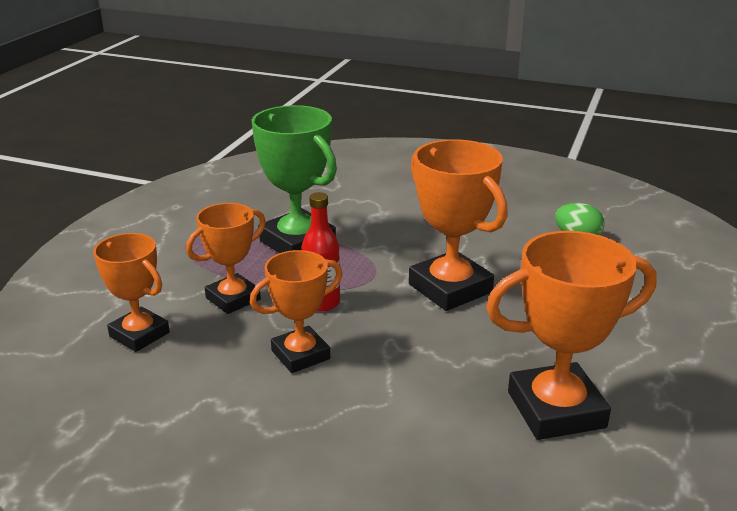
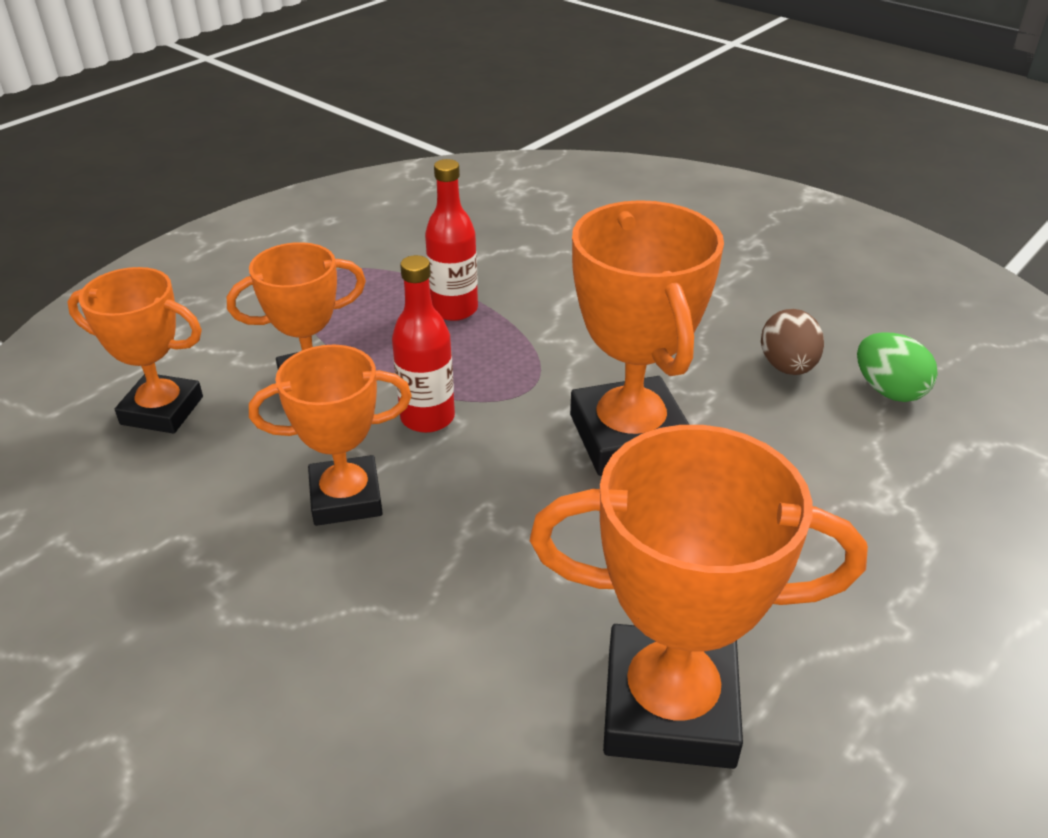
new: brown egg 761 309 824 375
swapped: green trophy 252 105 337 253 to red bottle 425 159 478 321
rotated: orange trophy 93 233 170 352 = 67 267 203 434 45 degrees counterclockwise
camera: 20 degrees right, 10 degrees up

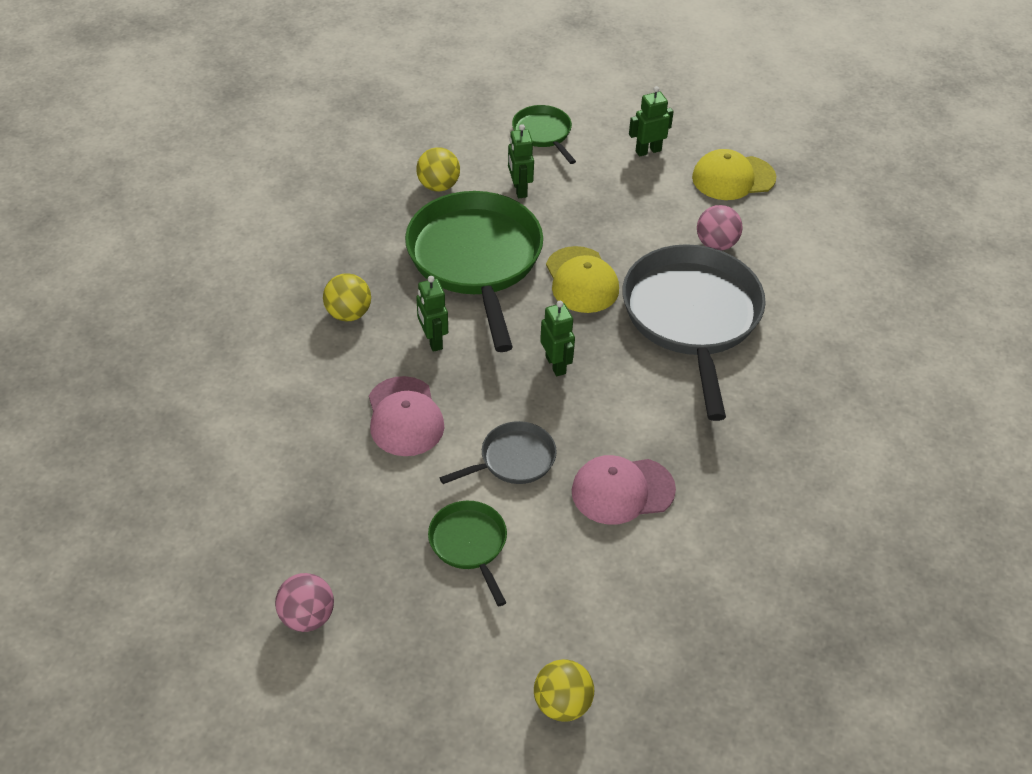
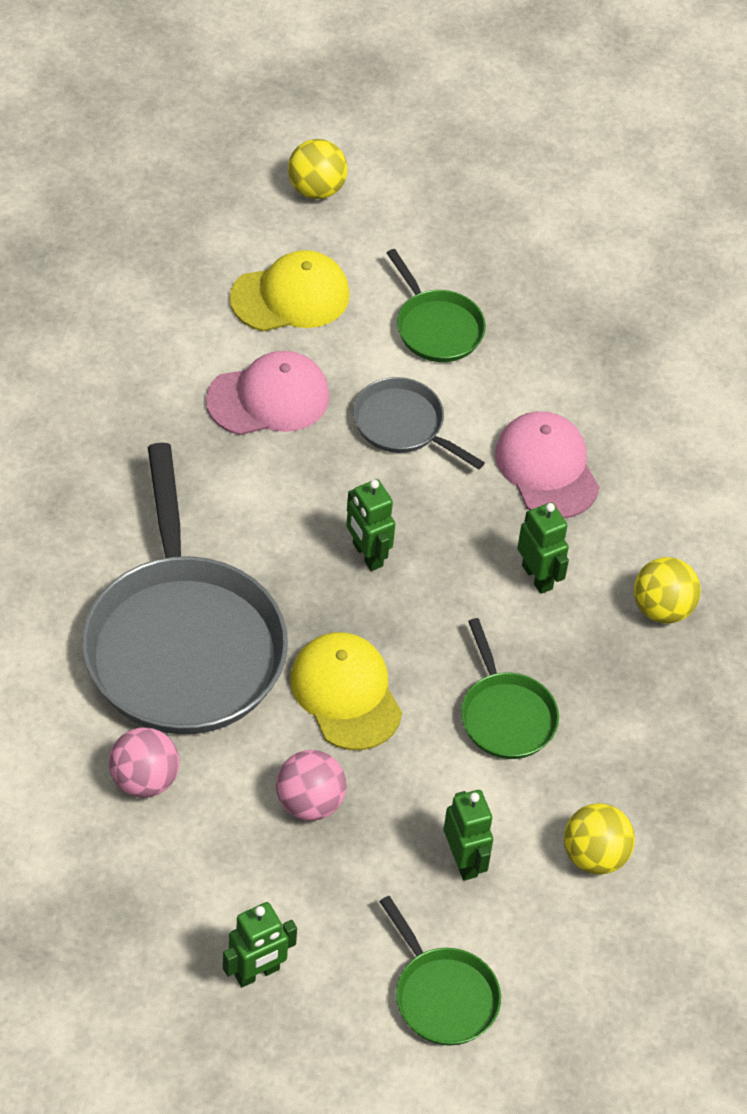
shifted: pink ball 275 573 334 632 to 276 750 346 821; yellow cap 692 149 776 200 to 230 250 350 332
rotated: grey pan 439 421 557 484 = 353 377 485 469 75 degrees clockwise
scaled: green pan 405 191 543 352 = 461 618 559 759 x0.48
camera: 170 degrees right, 5 degrees up

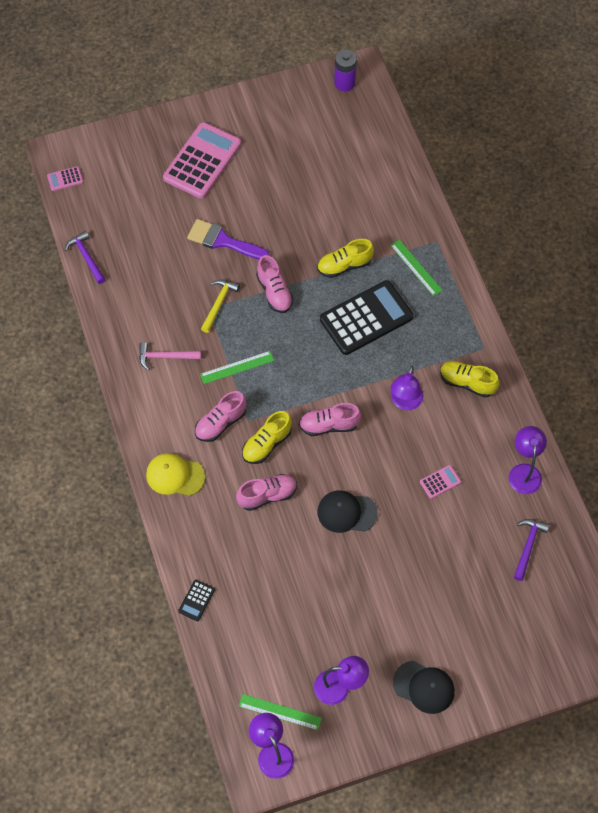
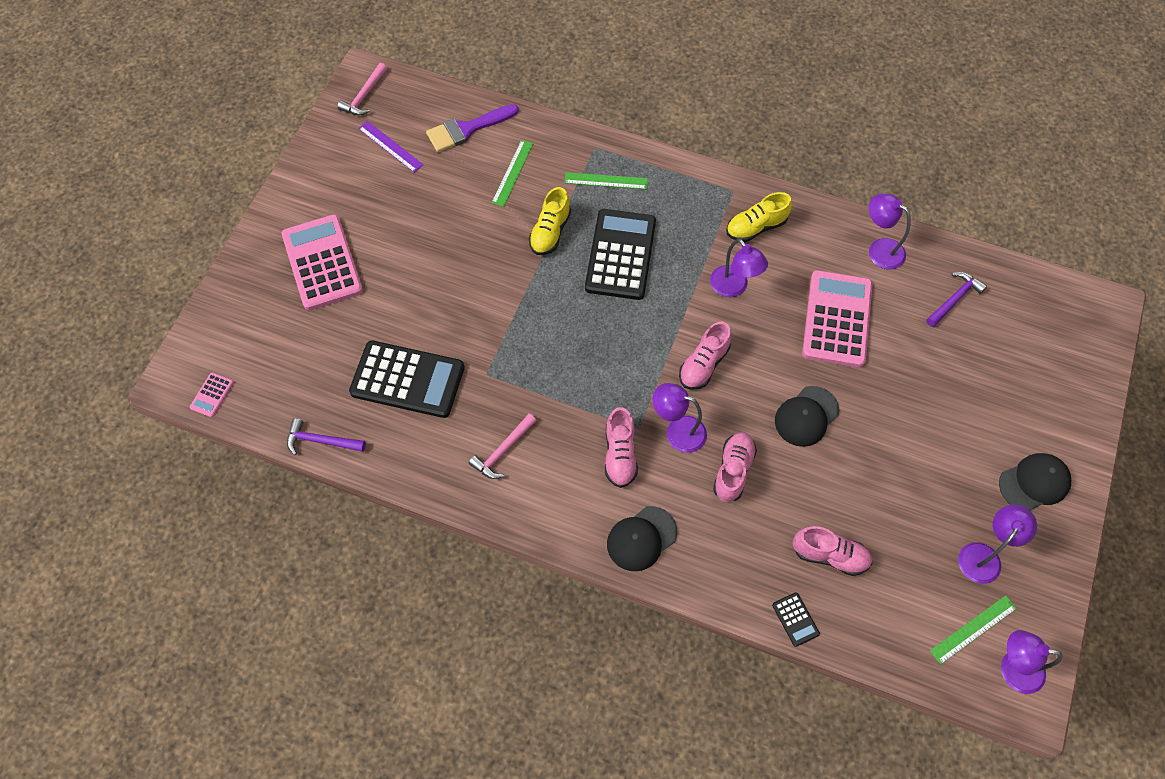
gone: yellow hammer 201 279 240 333
new: black calculator 349 341 465 418; purple ruler 358 121 424 173
shifted: purple brush 187 219 270 259 to 426 104 519 152; green ruler 200 351 274 384 to 492 140 534 207; pink shoe 256 255 294 313 to 793 526 872 576
swapped: yellow shoe 242 411 292 464 to purple lamp 653 383 707 453; purple battery 334 49 357 91 to pink hammer 337 63 387 115
repainted: yellow cap 146 453 205 496 to black cap 607 506 677 571
rotated: purple hammer 514 519 550 581 = 926 272 987 327 75 degrees clockwise
scaled: pink calculator 420 465 461 499 = 802 270 873 368 x2.39
camera: 50 degrees left, 0 degrees up

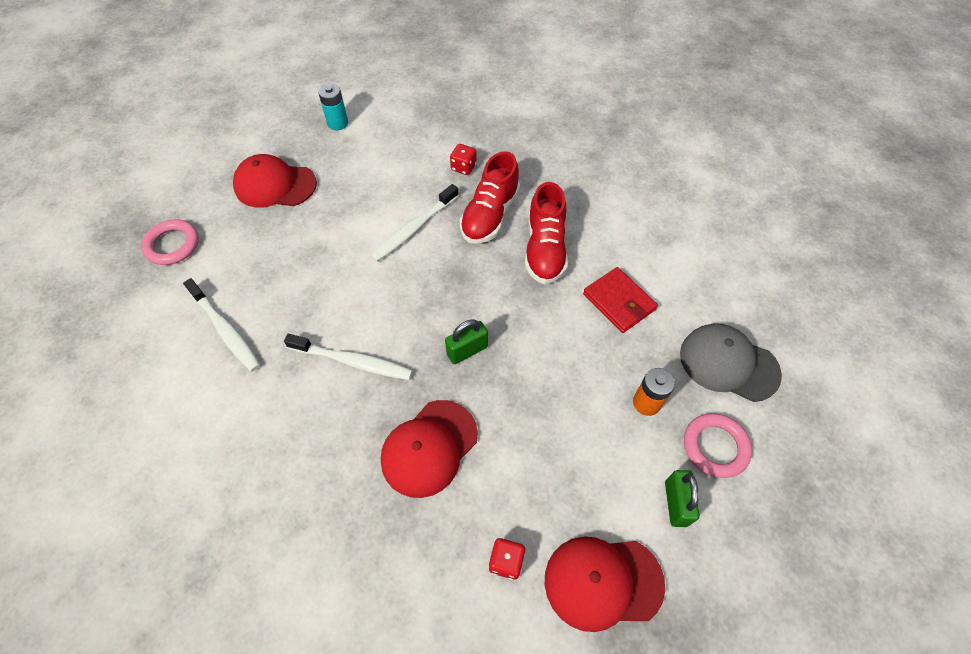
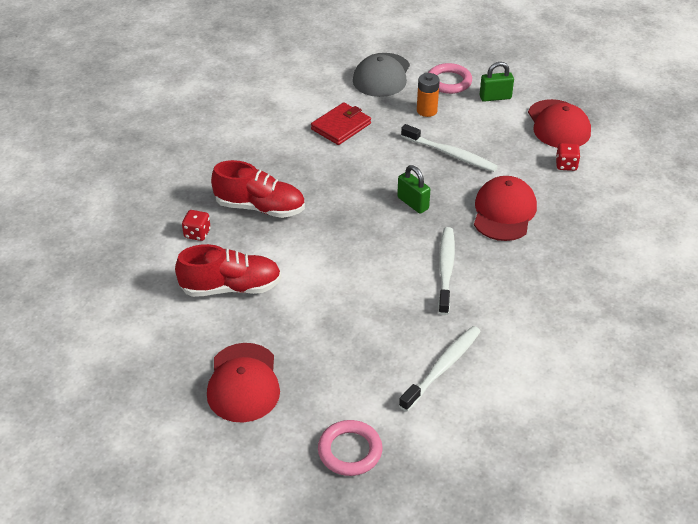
gone: turquoise battery 318 84 348 130
shifted: white toothbrush 371 184 459 262 to 401 124 498 172; red shoe 525 182 568 284 to 175 244 281 297
rotated: red cap 381 400 478 498 = 474 176 537 241 105 degrees counterclockwise
camera: 100 degrees left, 15 degrees down

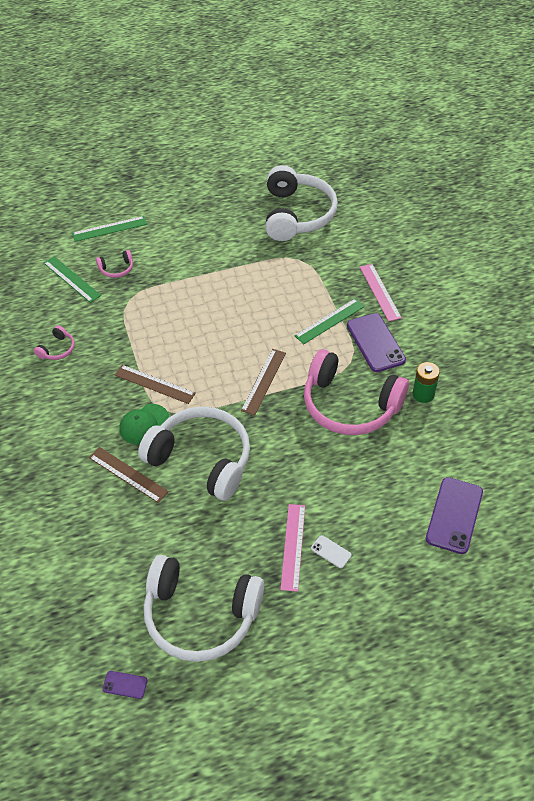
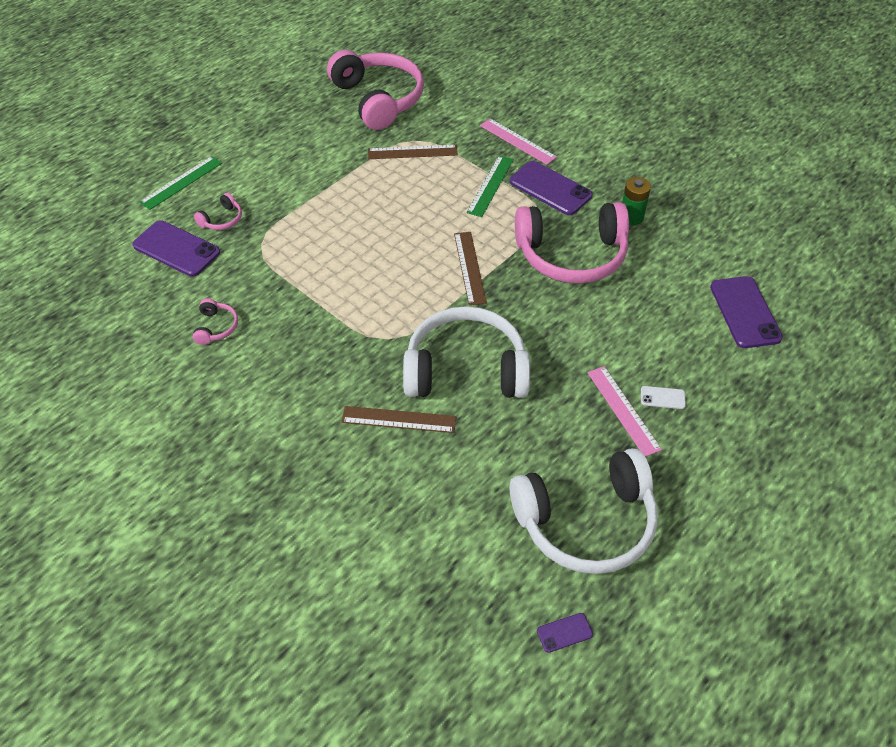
gone: green cap 119 404 169 444
shifted: brown ruler 115 365 196 404 to 368 145 458 159
swapped: green ruler 44 256 101 303 to purple phone 132 220 220 277
repainted: white headphones 266 165 338 241 to pink headphones 327 50 424 130
camera: 30 degrees left, 0 degrees up

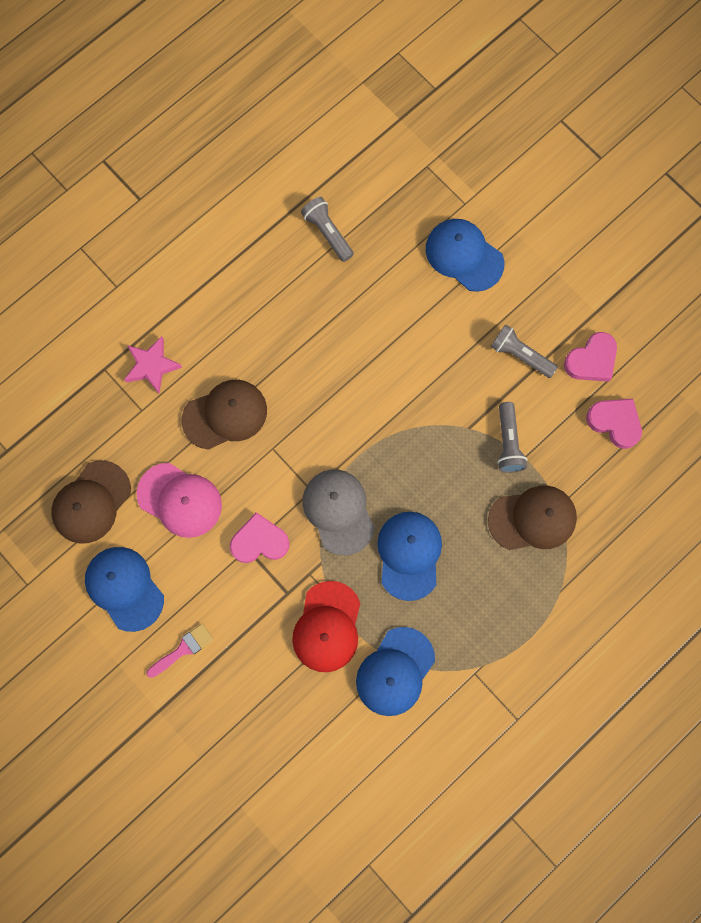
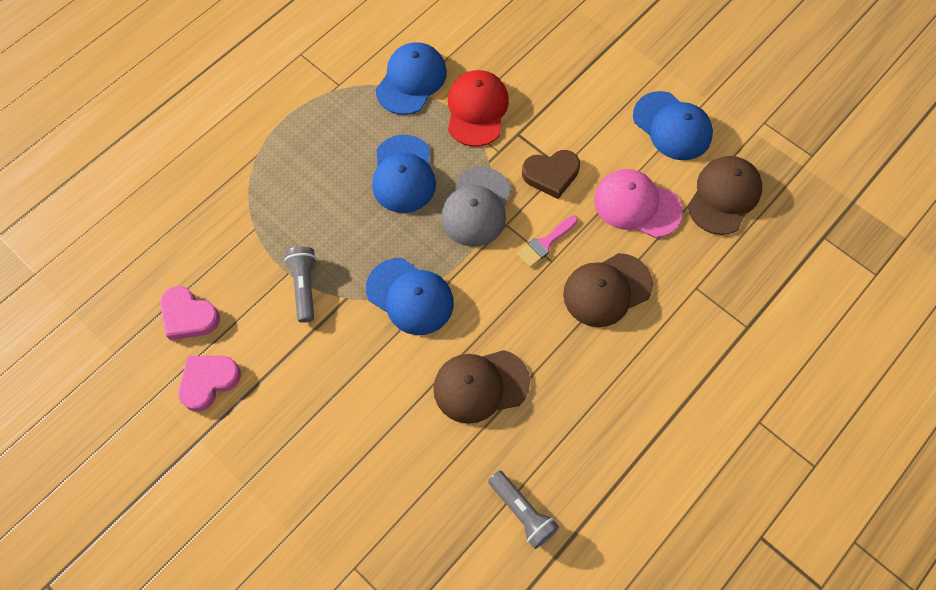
gone: pink star 124 336 182 394; grey flashlight 491 324 558 378
shifted: pink brush 146 624 213 678 to 517 215 578 267; blue cap 426 219 504 292 to 366 258 454 335; brown cap 488 485 577 550 to 433 350 530 424
repainted: pink heart 230 512 290 563 to brown heart 522 150 580 199
rotated: grey cap 303 470 375 555 = 441 167 512 247 45 degrees clockwise
camera: 175 degrees right, 10 degrees down

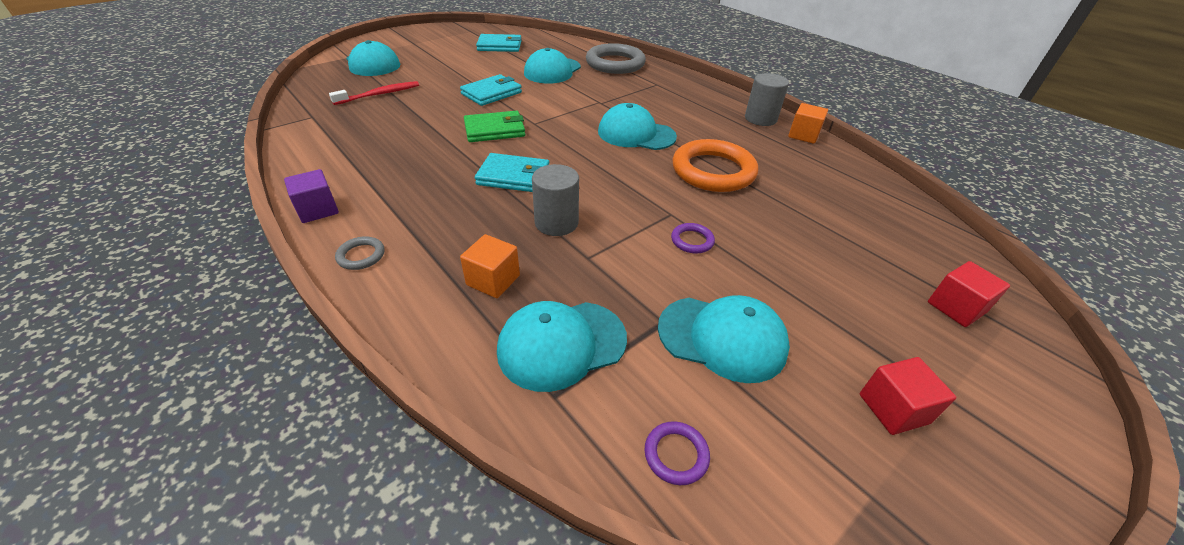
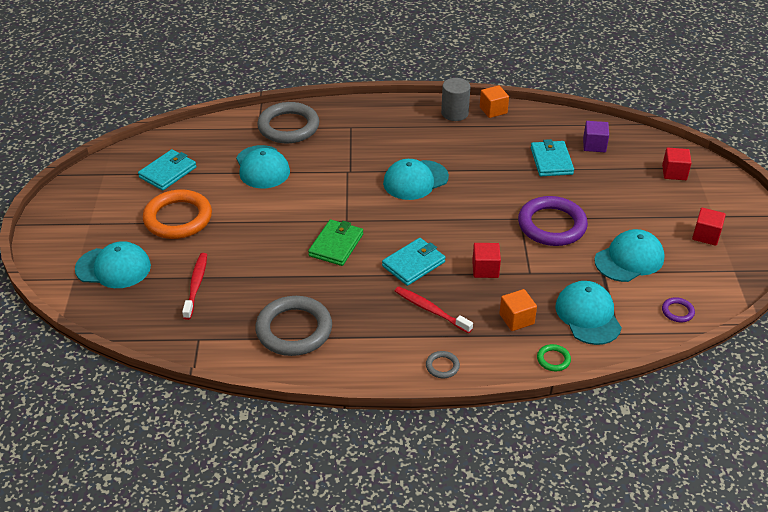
new: grey ring 255 296 332 356; red toothbrush 395 286 473 333; green ring 537 344 571 371
shifted: purple cube 284 169 339 223 to 583 121 609 152; turquoise wallet 460 74 522 106 to 531 139 574 176; orange ring 672 139 758 192 to 143 189 212 239
swapped: grey cylinder 532 164 579 236 to red cube 472 243 501 278
rotated: turquoise cap 497 301 627 392 = 555 281 622 345 150 degrees clockwise
scaled: purple ring 671 223 715 254 = 518 196 588 246 x2.33
camera: 50 degrees left, 0 degrees up

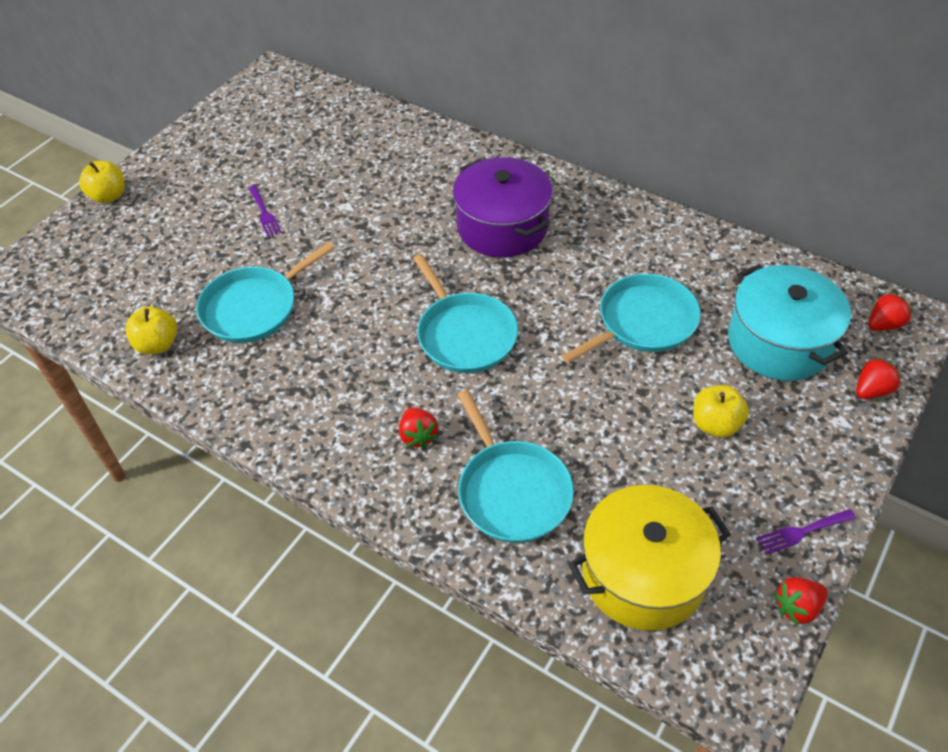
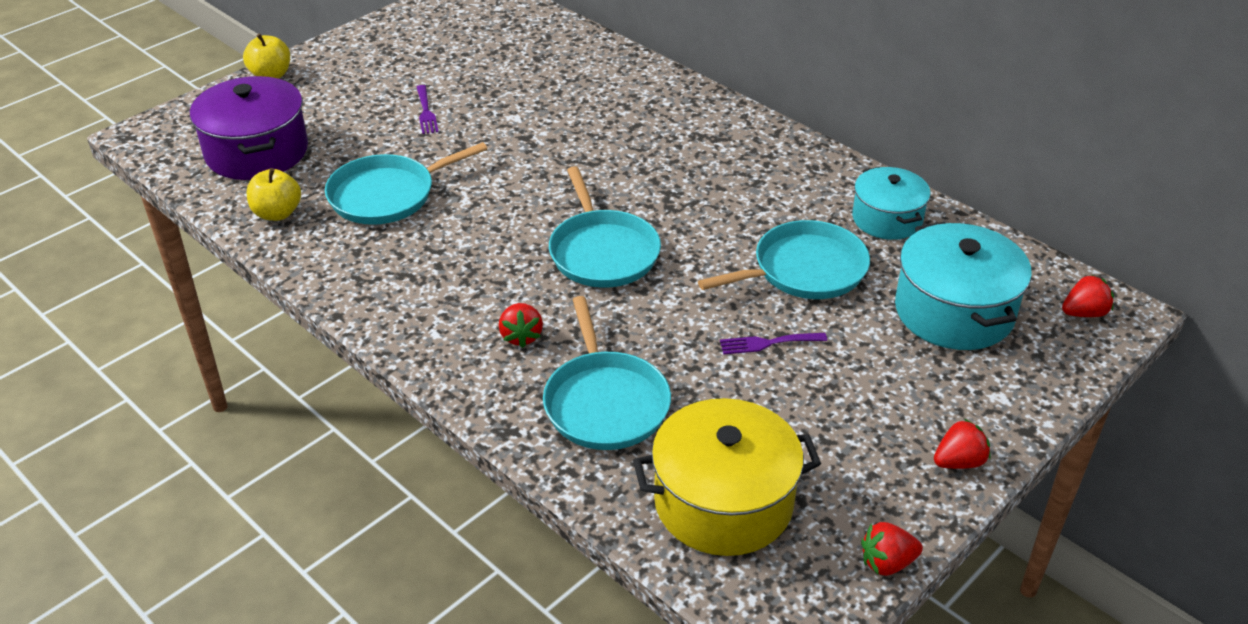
gone: yellow apple 693 385 749 437
new: turquoise pot 852 167 931 240
shifted: purple pot 453 157 553 257 to 190 76 308 180; purple fork 756 509 856 555 to 720 333 827 355; red strawberry 856 357 902 399 to 934 419 990 469
camera: 10 degrees right, 10 degrees down

